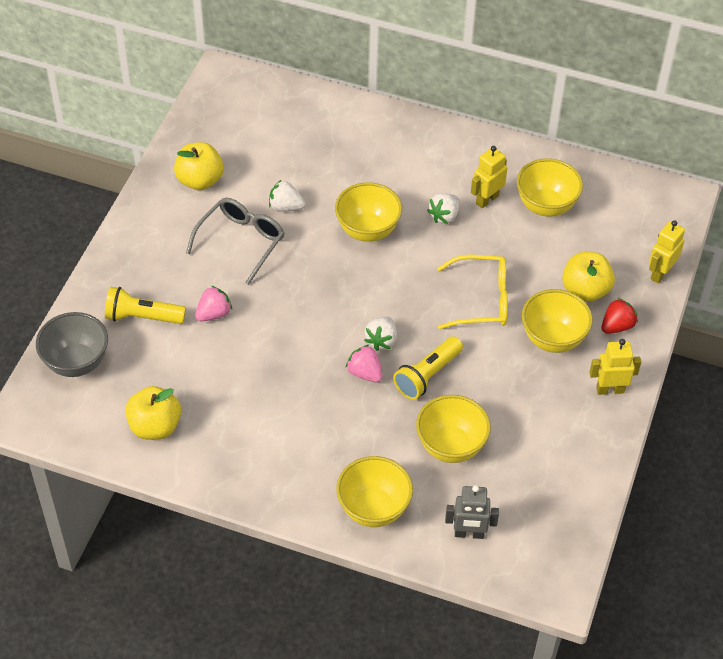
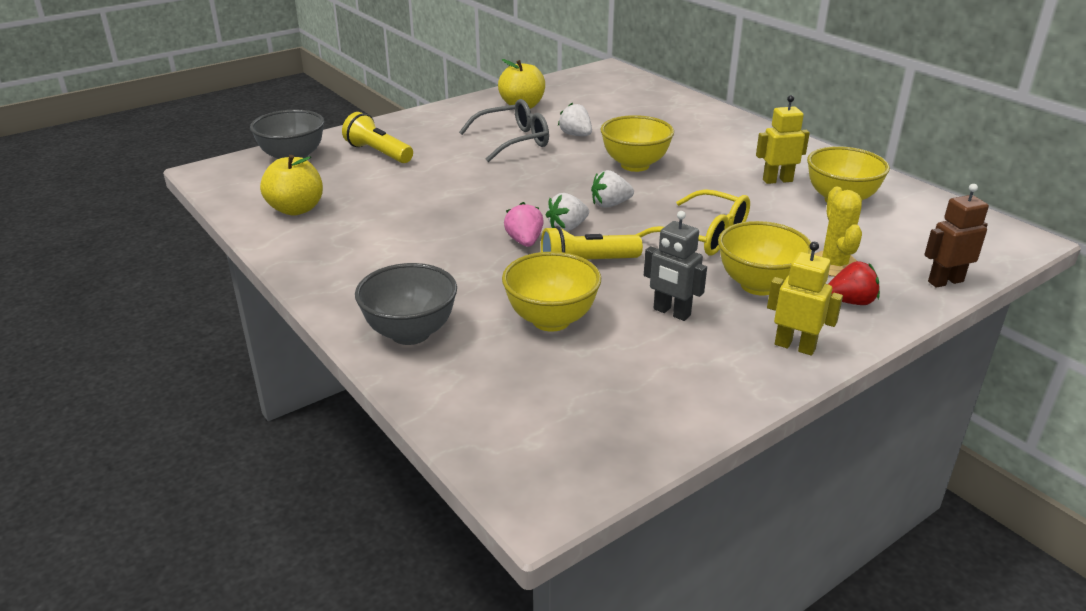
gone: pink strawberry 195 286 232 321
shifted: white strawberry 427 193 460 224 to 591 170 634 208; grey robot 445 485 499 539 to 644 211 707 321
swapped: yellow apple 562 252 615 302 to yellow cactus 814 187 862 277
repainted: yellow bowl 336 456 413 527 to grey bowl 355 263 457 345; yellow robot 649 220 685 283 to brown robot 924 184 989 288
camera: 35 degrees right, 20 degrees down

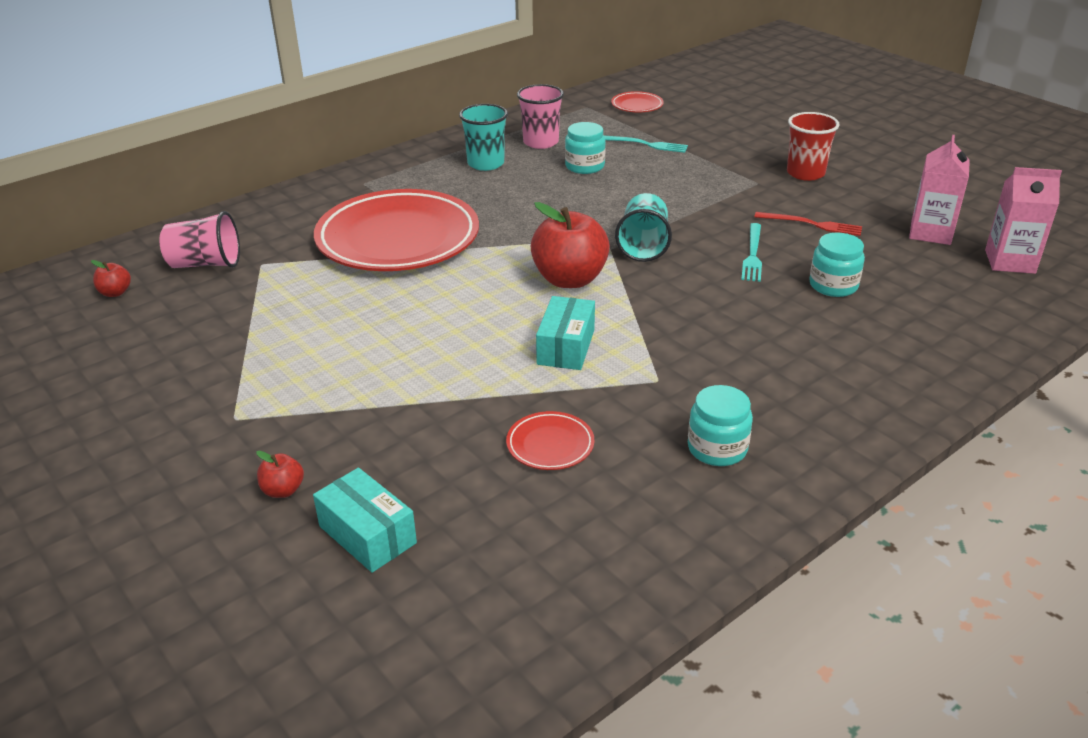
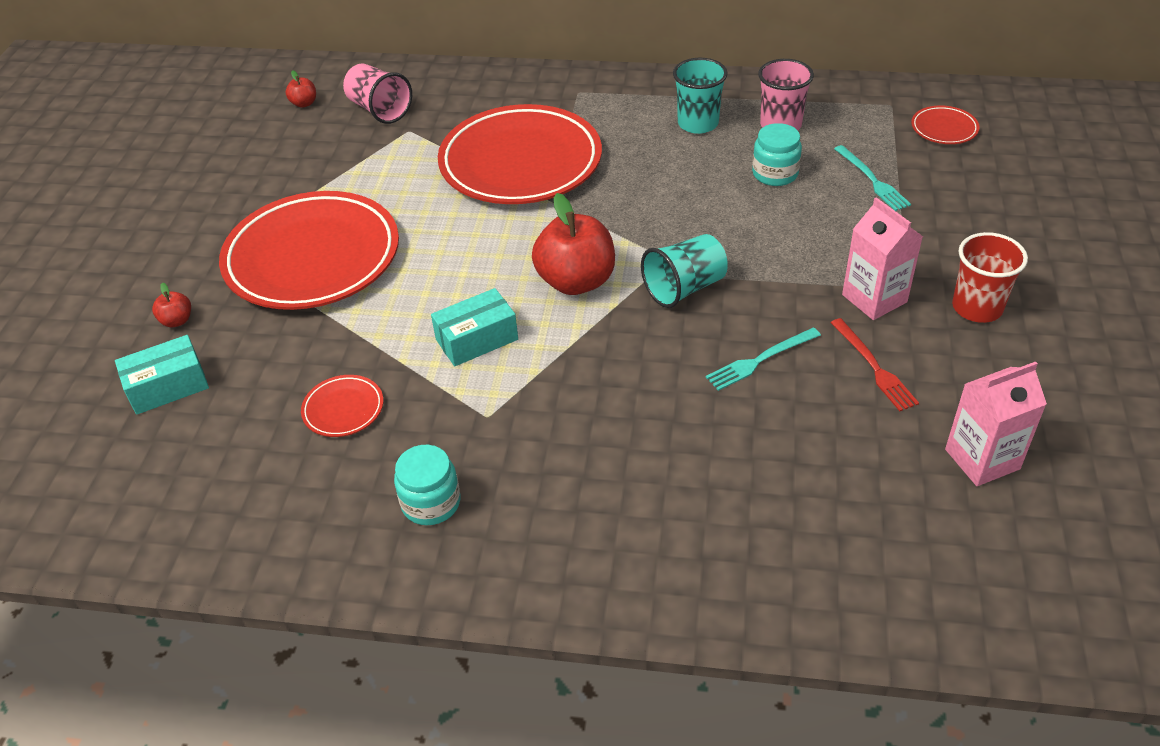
gone: turquoise jar 809 232 865 297
new: red plate 219 191 399 310
shifted: pink carton 985 167 1062 274 to 842 197 923 320
rotated: turquoise box 313 468 417 573 = 115 335 209 415 60 degrees clockwise
camera: 50 degrees right, 10 degrees up

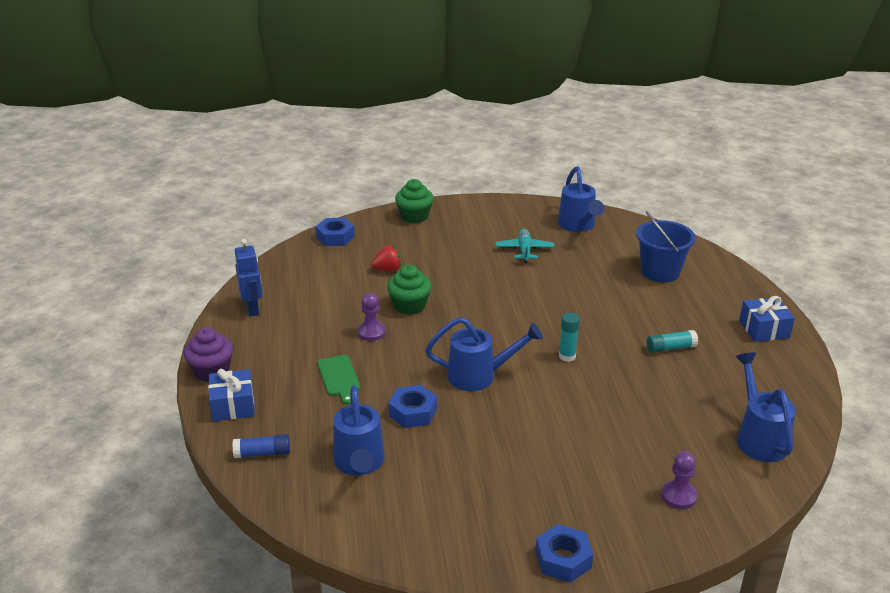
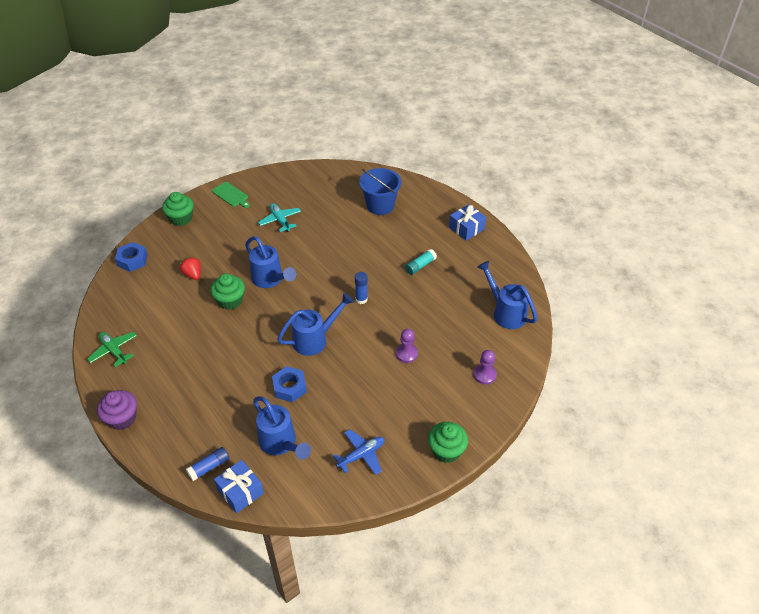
new: blue plane 333 429 384 475
shifted: blue gift 208 369 254 422 to 214 460 264 513; green cutting board 317 355 360 404 to 212 182 250 208; purple pawn 357 293 386 341 to 396 329 418 363; blue watering can 558 166 604 232 to 245 236 296 288
swapped: blue robot 235 239 263 316 to green plane 87 332 137 367; blue nut 535 524 593 583 to green cupcake 428 422 468 463
repainted: turquoise glue stick 559 313 580 362 to blue glue stick 355 272 368 304
rotated: red strawberry 371 245 402 271 = 180 257 201 280 75 degrees counterclockwise
camera: 30 degrees left, 15 degrees up

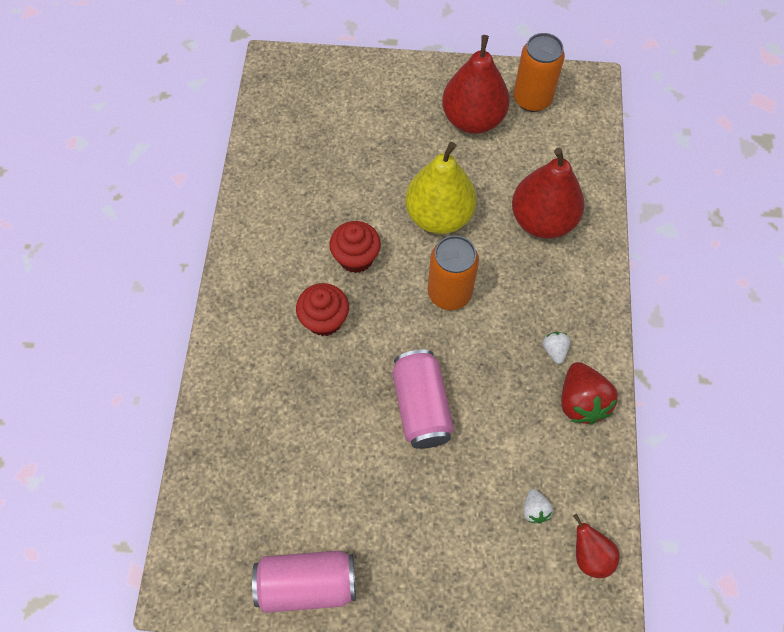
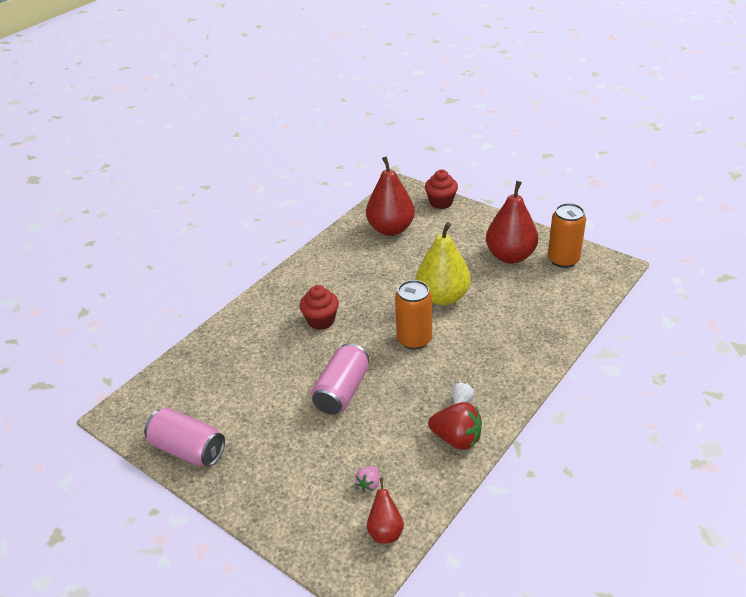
shifted: red cupcake 329 221 381 273 to 425 170 458 209; red pear 512 148 584 239 to 366 157 415 236
repainted: white strawberry 523 489 553 524 to pink strawberry 355 466 379 492
rotated: red strawberry 561 362 618 425 = 428 402 482 450 90 degrees counterclockwise
camera: 35 degrees right, 25 degrees down

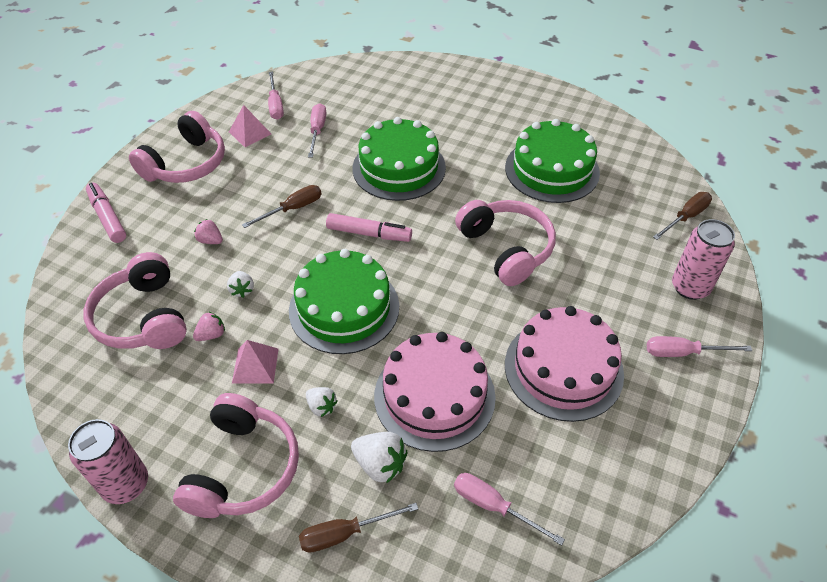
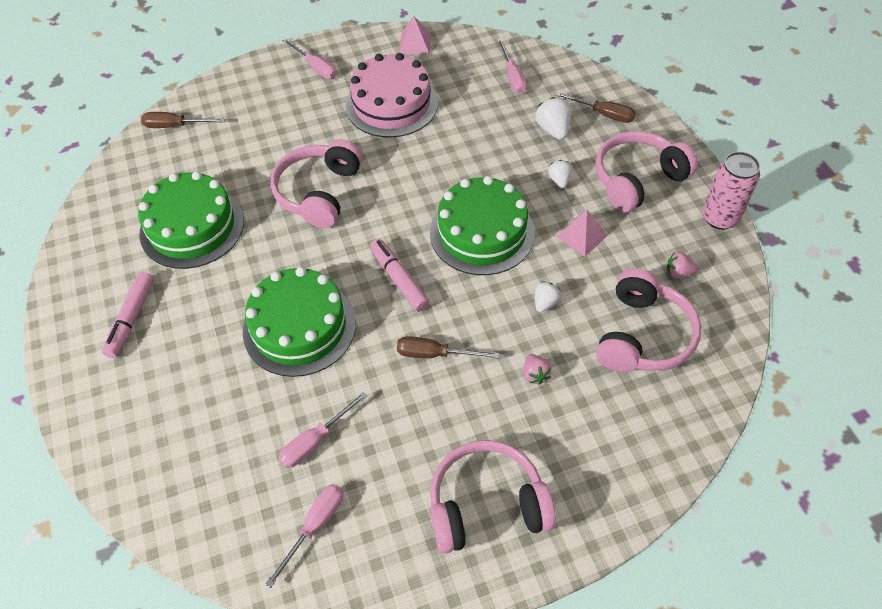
gone: pink cake 374 332 496 452; pink can 672 219 735 300
shifted: pink marker 86 182 126 243 to 102 272 154 358; pink strawberry 193 312 225 341 to 666 252 698 278; pink pyramid 229 105 271 147 to 399 16 432 54
camera: 135 degrees left, 5 degrees up

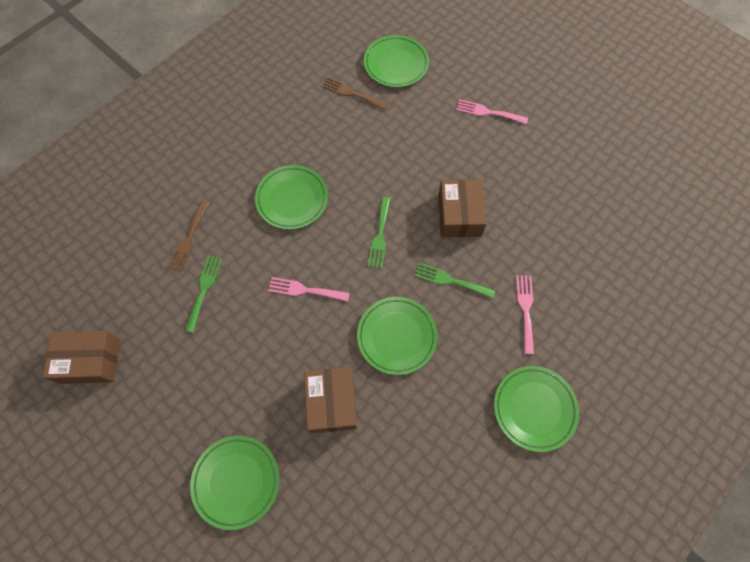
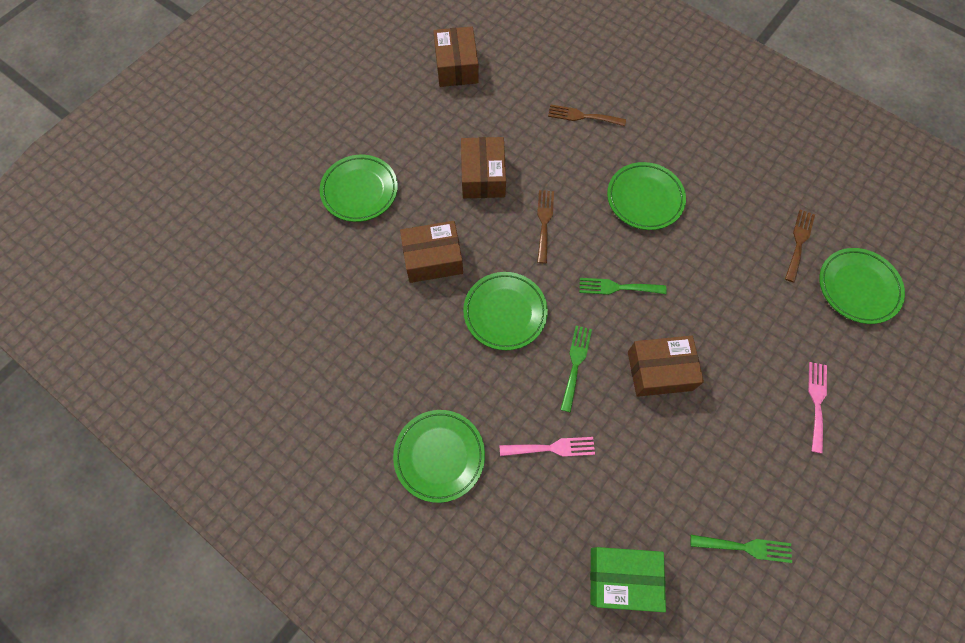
new: brown box 461 137 506 198; green box 590 547 666 612
shifted: green fork 185 256 222 333 to 690 535 792 563
repainted: pink fork 268 277 350 302 to brown fork 537 190 554 264
camera: 85 degrees right, 0 degrees up

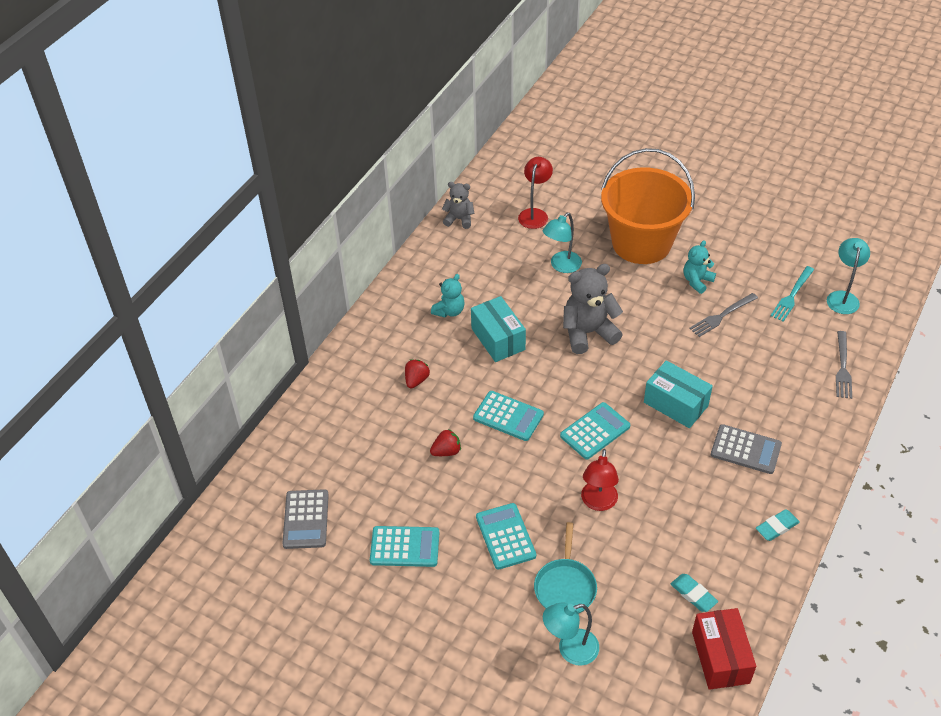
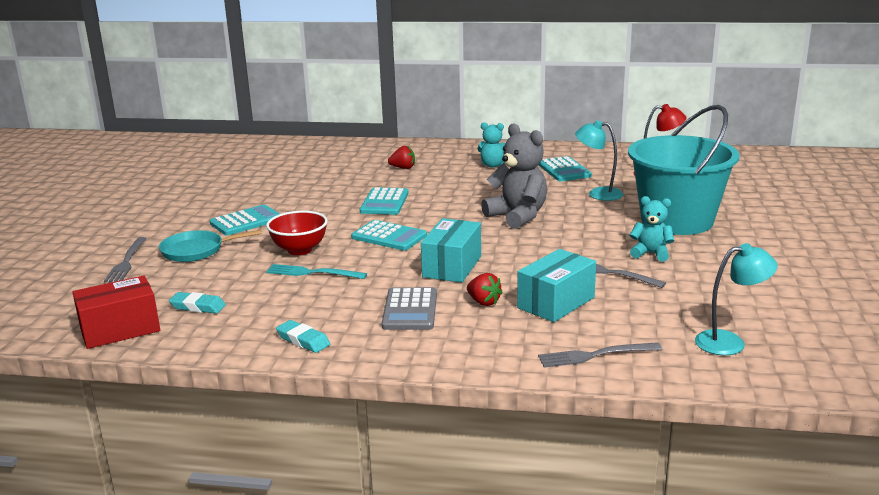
gone: grey calculator 282 489 329 549; grey teddy bear 442 182 474 229
shifted: turquoise calculator 370 526 439 567 to 539 156 592 181; red strawberry 430 429 461 456 to 467 273 503 306; turquoise box 471 296 526 362 to 517 249 596 322; turquoise fork 770 266 814 322 to 266 264 367 279
swapped: turquoise lamp 543 602 599 666 to grey fork 104 237 147 282; red lamp 581 449 619 511 to red bowl 266 211 328 255
repainted: orange bucket 601 148 695 264 to turquoise bucket 628 105 740 235
rotated: turquoise eraser 671 574 718 612 = 169 292 226 314 75 degrees clockwise
camera: 70 degrees right, 25 degrees down

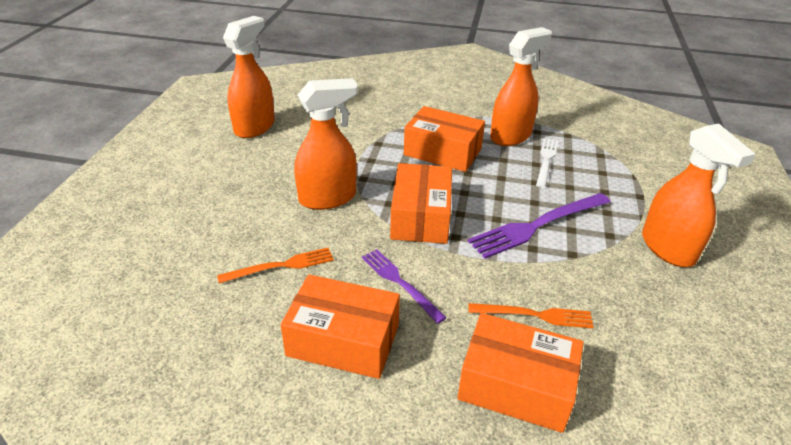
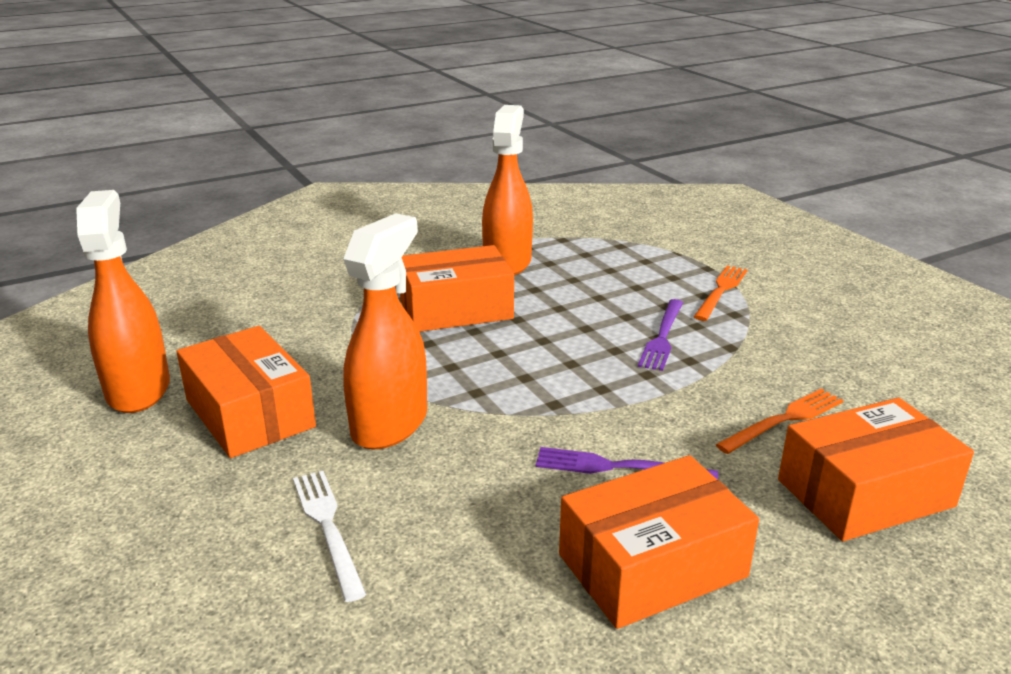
gone: orange spray bottle 642 123 756 267
shifted: orange fork 217 247 334 283 to 694 265 747 321; orange box 390 163 452 244 to 176 326 316 458; white fork 536 138 558 188 to 293 471 367 602
scaled: purple fork 468 193 610 259 = 638 299 683 371 x0.62
camera: 40 degrees left, 10 degrees down

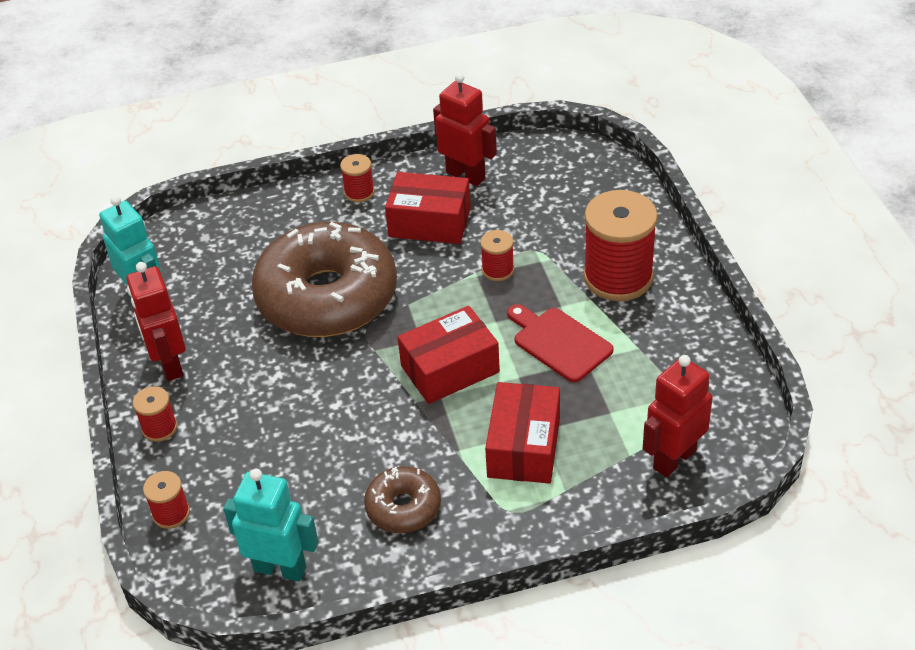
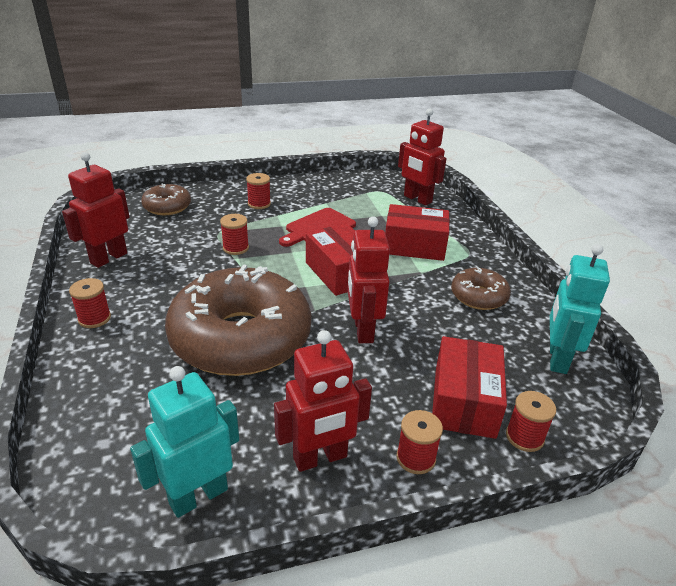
new: brown donut 141 184 191 215; red robot 348 217 390 343
shifted: red box 385 172 471 244 to 432 336 507 439
scaled: red spool 583 190 658 301 = 246 173 271 209 x0.47
camera: 95 degrees left, 10 degrees down

